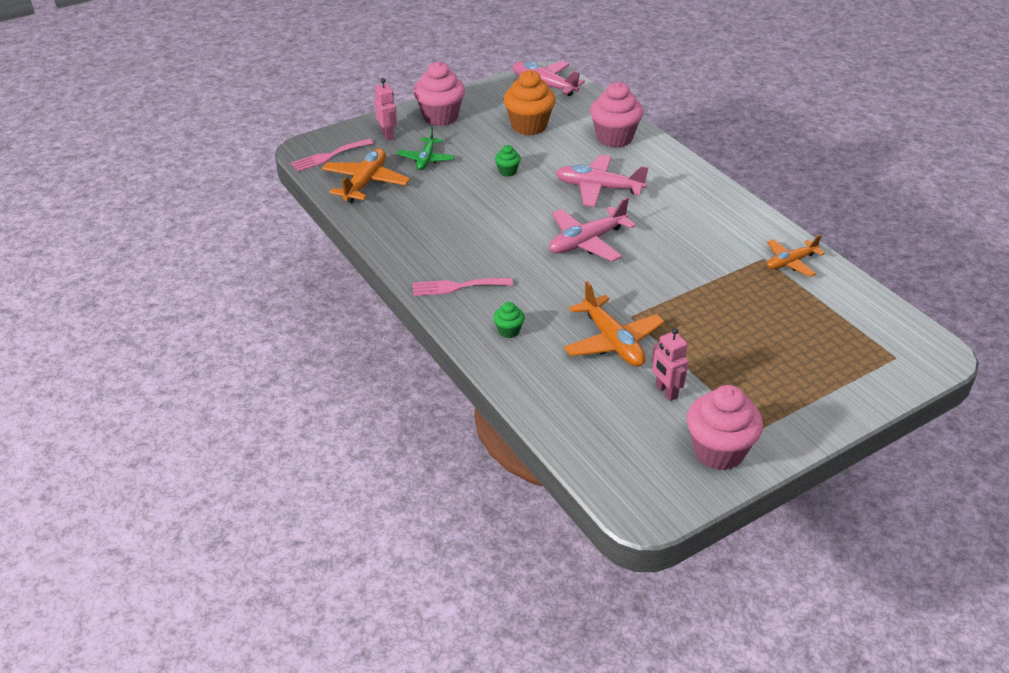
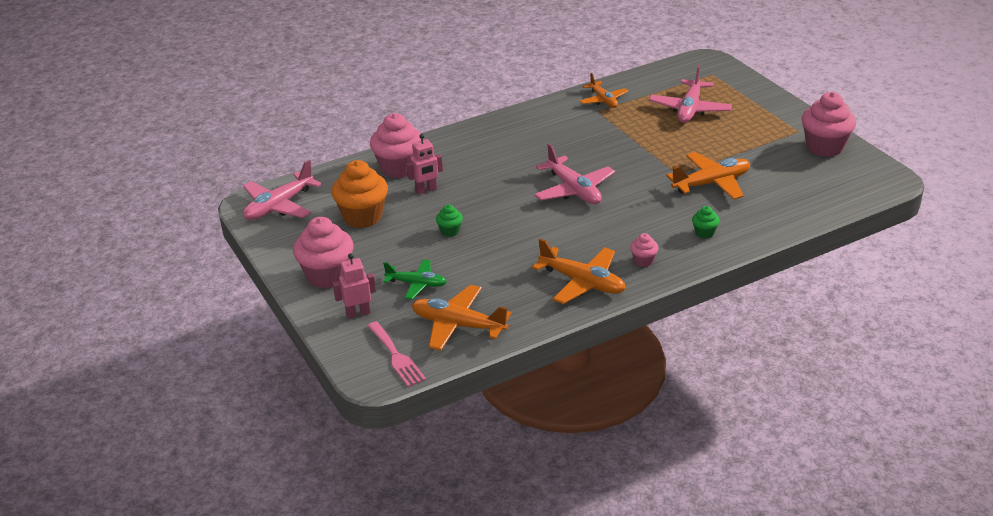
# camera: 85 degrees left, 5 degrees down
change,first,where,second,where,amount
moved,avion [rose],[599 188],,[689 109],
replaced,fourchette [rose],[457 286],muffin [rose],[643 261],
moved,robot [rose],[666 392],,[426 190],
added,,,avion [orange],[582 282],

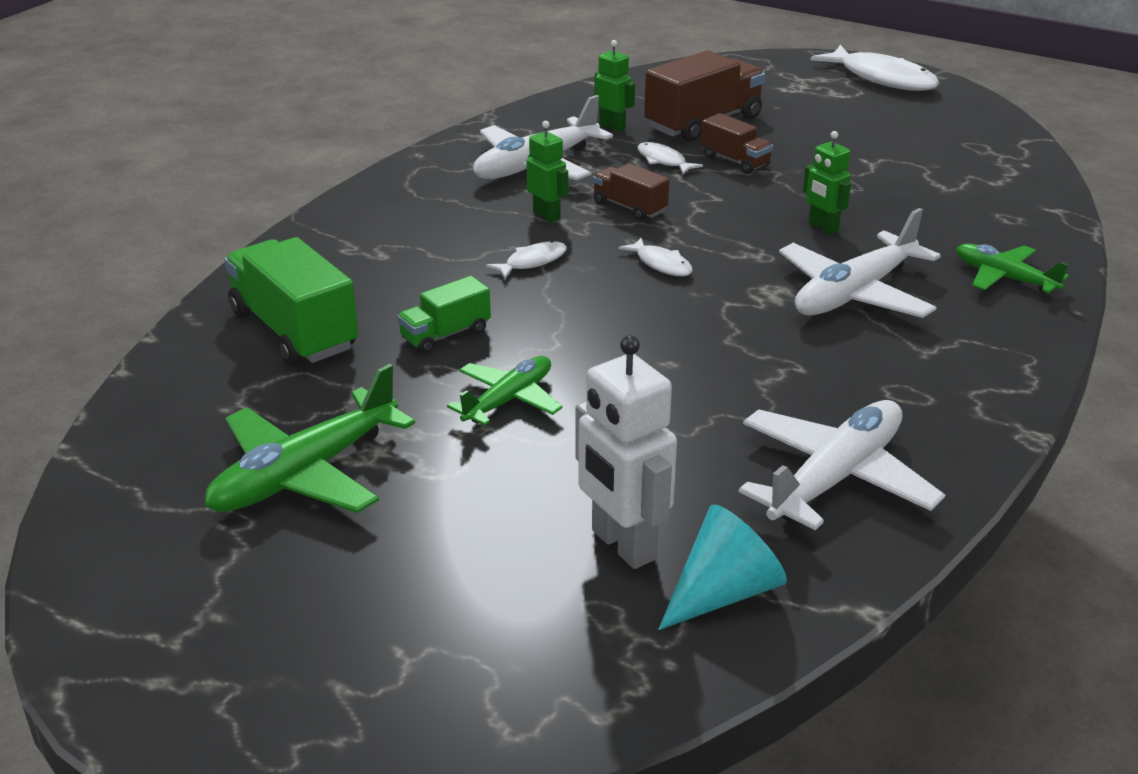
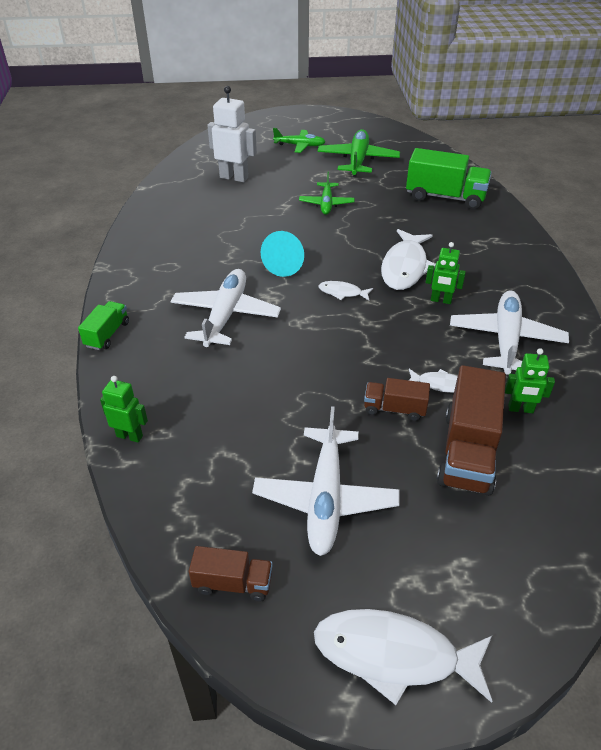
# camera: 145 degrees right, 10 degrees up
change,first,where,second,where,amount
moved,robot [vert],[823 227],,[130 436],
moved,camion [marron],[629 207],,[233 583],
resized,poisson [blanc],[532 262],,[405 267],x2.01
moved,avion [vert],[1004 278],,[300 146],
moved,camion [vert],[445 335],,[107 334],
moved,avion [blanc],[836 478],,[325 498],
moved,cône [turquoise],[723 592],,[286 264],

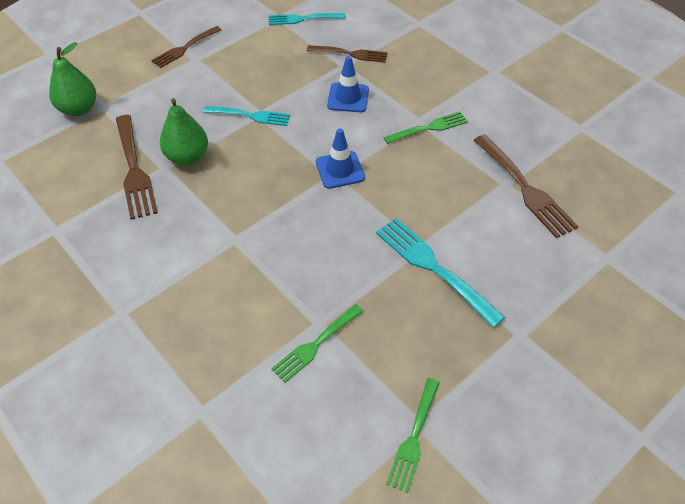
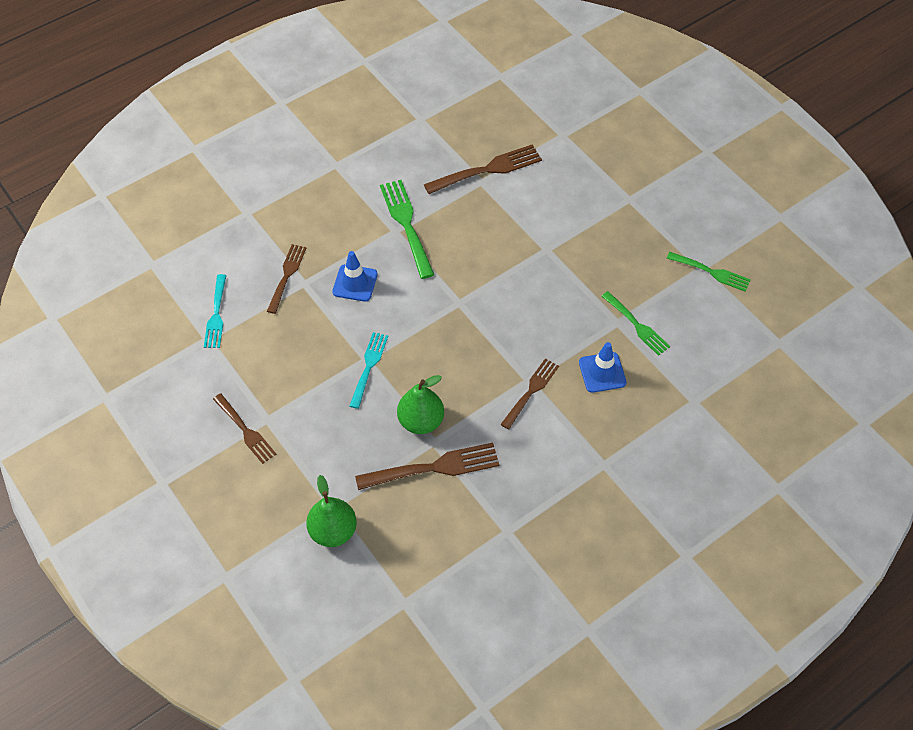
# camera: 85 degrees left, 5 degrees up
change,first,where,second,where,amount
resized,fourchette [vert],[429 128],,[406 224],x1.52
moved,cône de chantier [bleu],[340 170],,[602 372],
removed,fourchette [turquoise],[433 267],,,
added,,,fourchette [marron],[531 391],

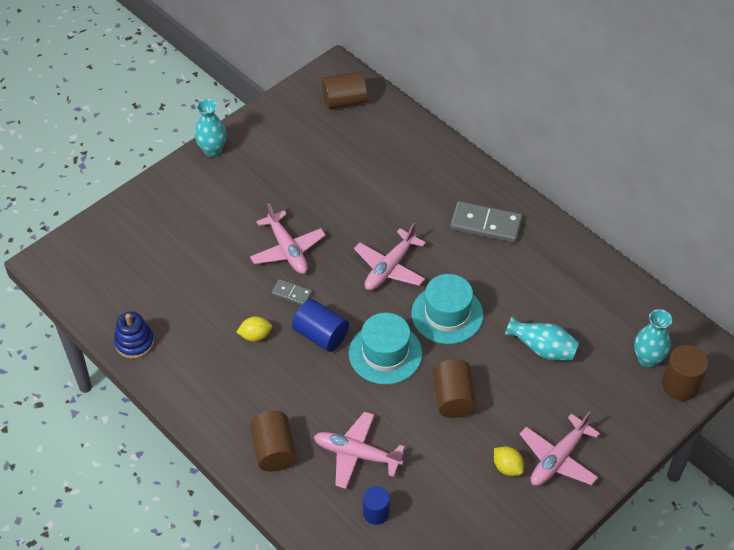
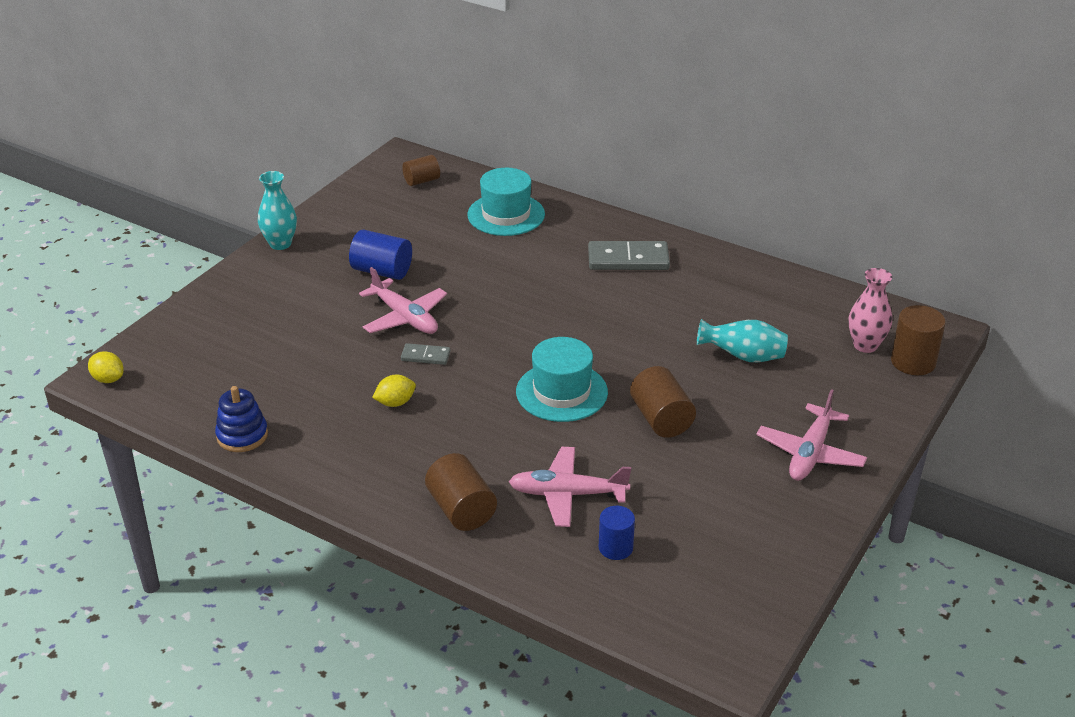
# camera: 15 degrees left, 15 degrees down
change,first,where,second,where,amount
resized,cylindre [marron],[344 101],,[422 181],x0.67
removed,avion [rose],[389 268],,,
moved,chapeau [turquoise],[447 314],,[506 215],
moved,cylindre [bleu],[321 335],,[382 271],
recoloured,vase [turquoise],[647 359],vase [rose],[865 345],
moved,citron [jaune],[507 467],,[108 379],

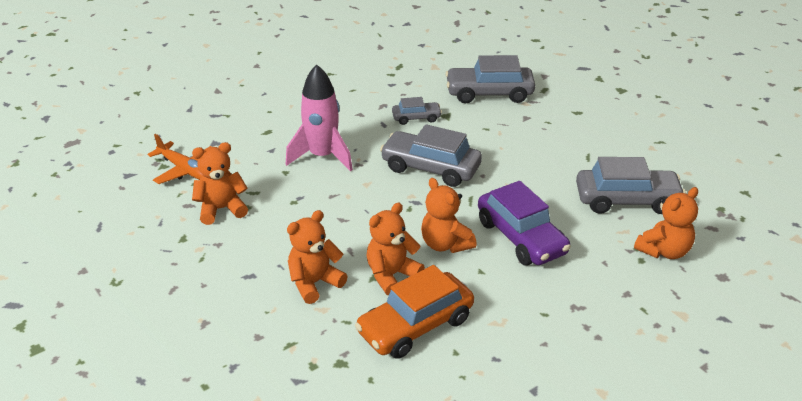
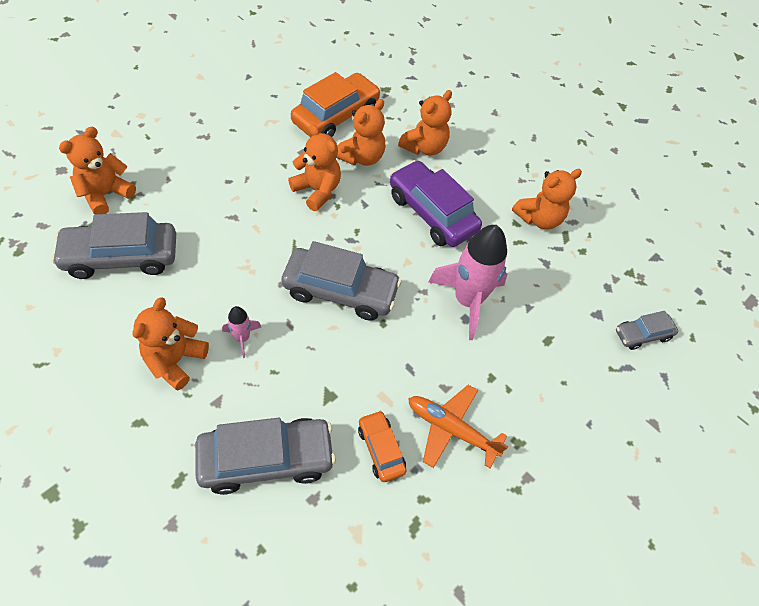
# camera: 165 degrees right, 20 degrees up
change,first,where,second,where,amount
moved,voiture [gris],[416 118],,[642 334],
moved,avion [orange],[185 170],,[451 429],
moved,voiture [violet],[521 237],,[432 213],
added,,,ours en peluche [orange],[175 360],
added,,,fusée [rose],[242 338],
added,,,voiture [orange],[381 449],

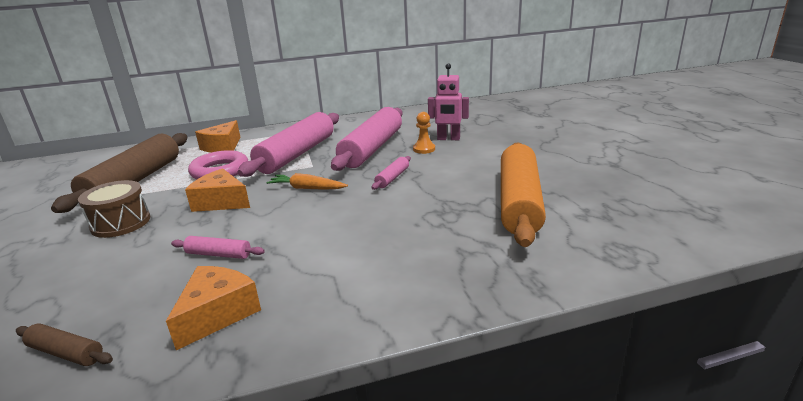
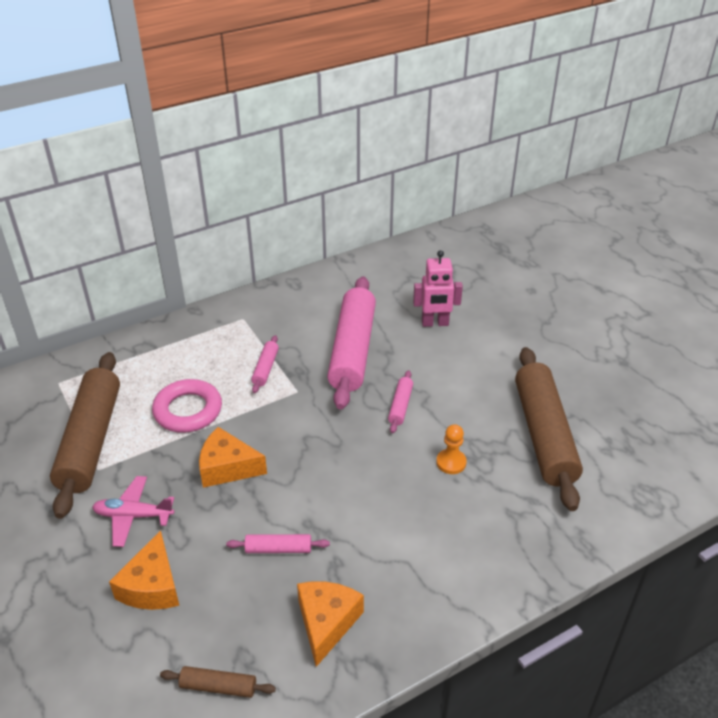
# camera: 15 degrees left, 15 degrees up
change,first,where,second,where,amount
resized,rouleau à pâtisserie [rose],[297 154],,[265 368],x0.42
moved,pion [orange],[424 149],,[451 462],
moved,fromage [orange],[223 147],,[152 586],
recoloured,rouleau à pâtisserie [orange],[519 202],rouleau à pâtisserie [marron],[544 434],
removed,carotte [orange],[307 188],,,
replaced,tambour [marron],[121 223],avion [rose],[133 516],

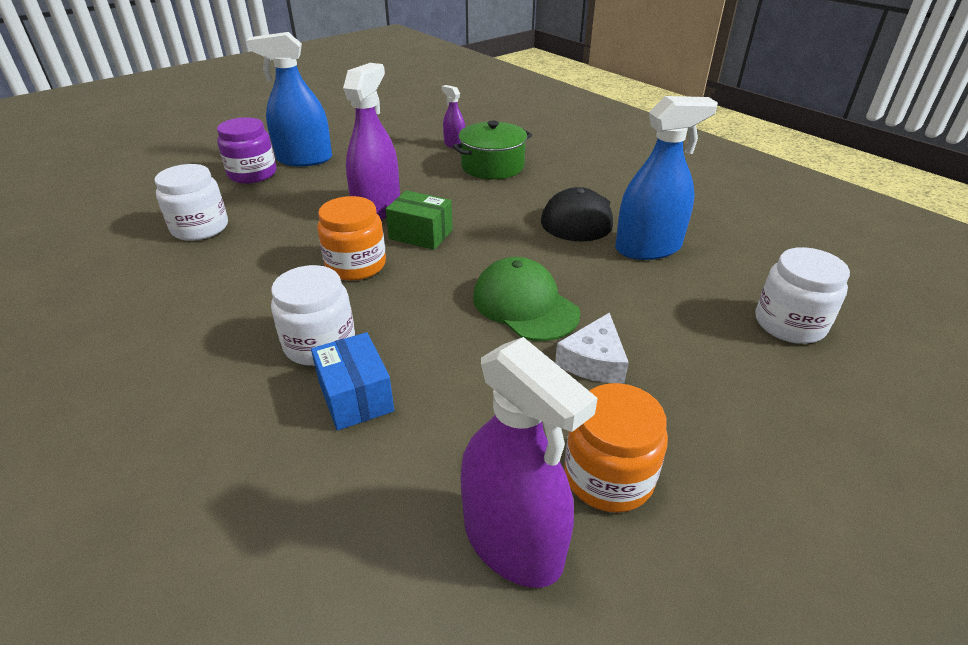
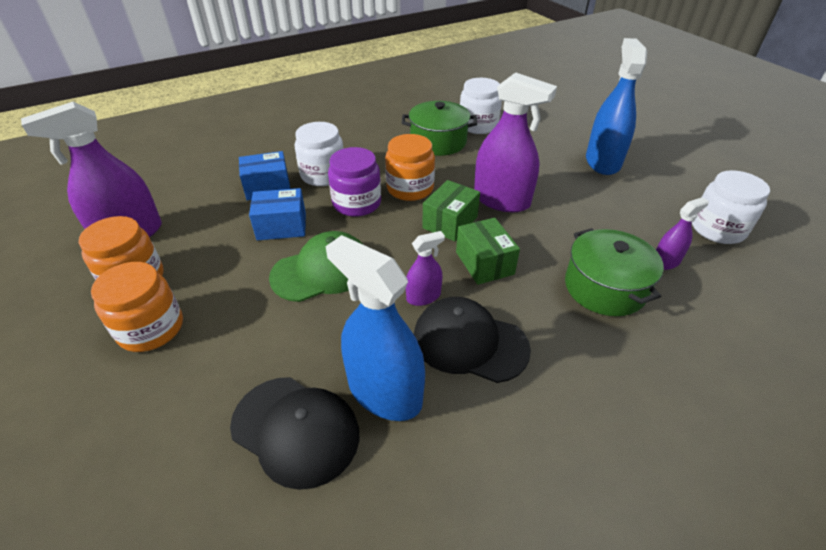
# camera: 100 degrees right, 5 degrees up
change,first,where,second,where,amount
turned,vaporisateur [bleu],[648 248],,[384 392],135 degrees clockwise
moved,bocal [violet],[252 174],,[357 203],
moved,bocal [blanc],[789 324],,[717 229],
removed,fromage [blanc],[594 361],,,
added,,,marmite [vert],[438 142],
added,,,boîte [bleu],[281 226],
added,,,boîte [vert],[484 263],
added,,,vaporisateur [violet],[423 297],
added,,,bocal [orange],[151 328],
added,,,casquette [noir],[295 430],

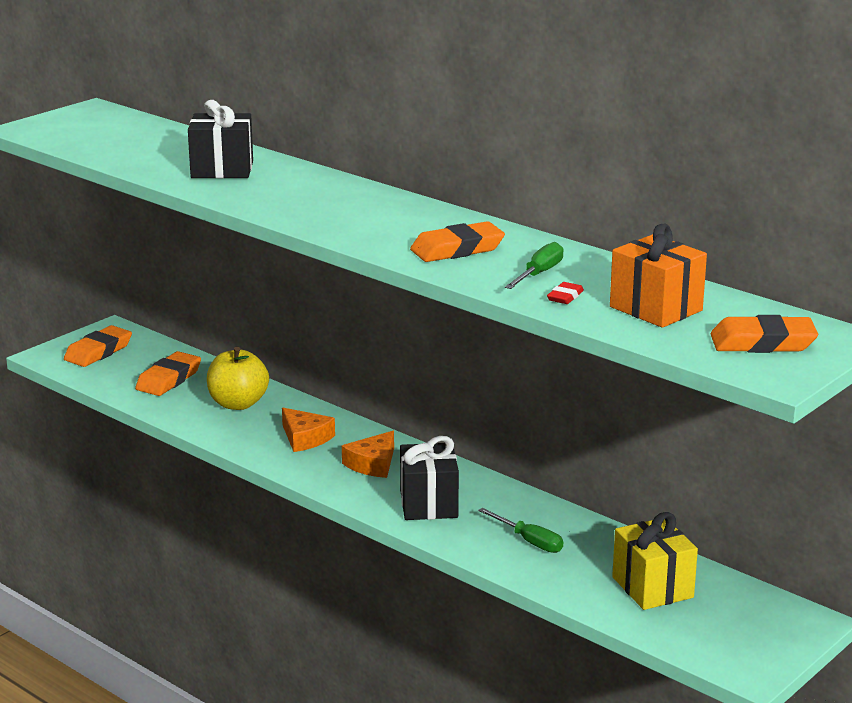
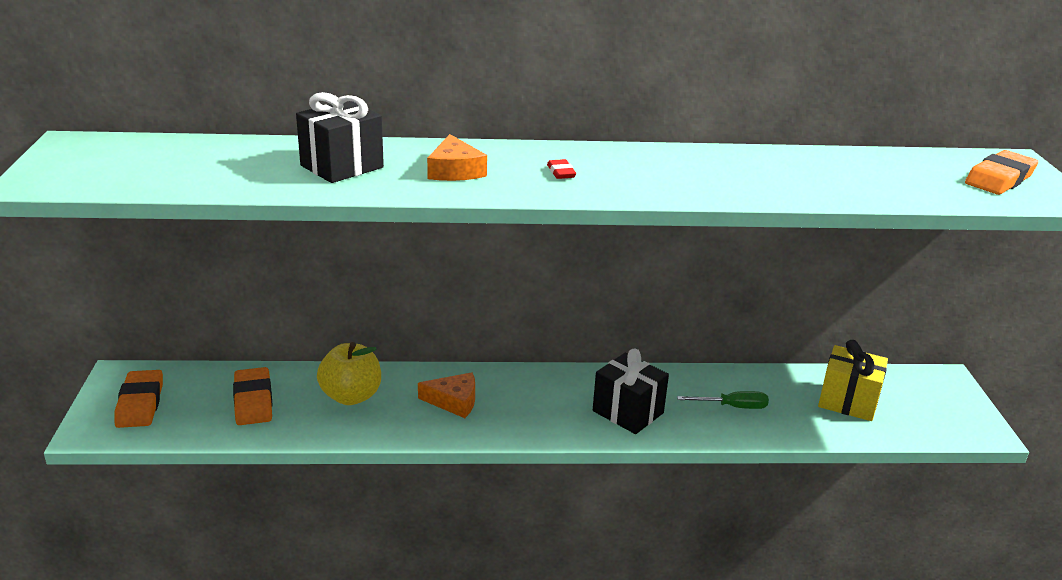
# camera: 45 degrees left, 5 degrees up
change,first,where,second,where,amount
removed,gomme [orange],[457 249],,,
removed,cadeau [orange],[656 309],,,
removed,tournevis [vert],[539 274],,,
moved,gomme [rouge],[565 297],,[561 172],
moved,fromage [orange],[372 464],,[454 170],

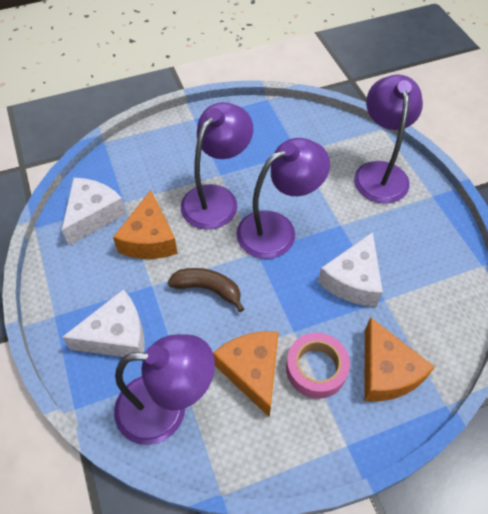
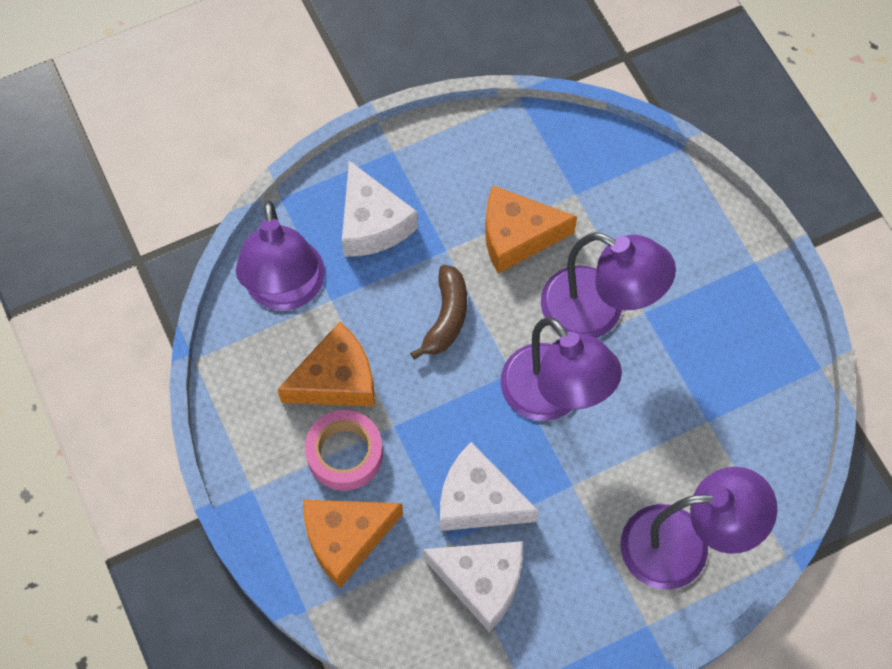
# camera: 85 degrees right, 10 degrees up
change,first,where,second,where,amount
moved,fromage [blanc],[93 215],,[482 582],

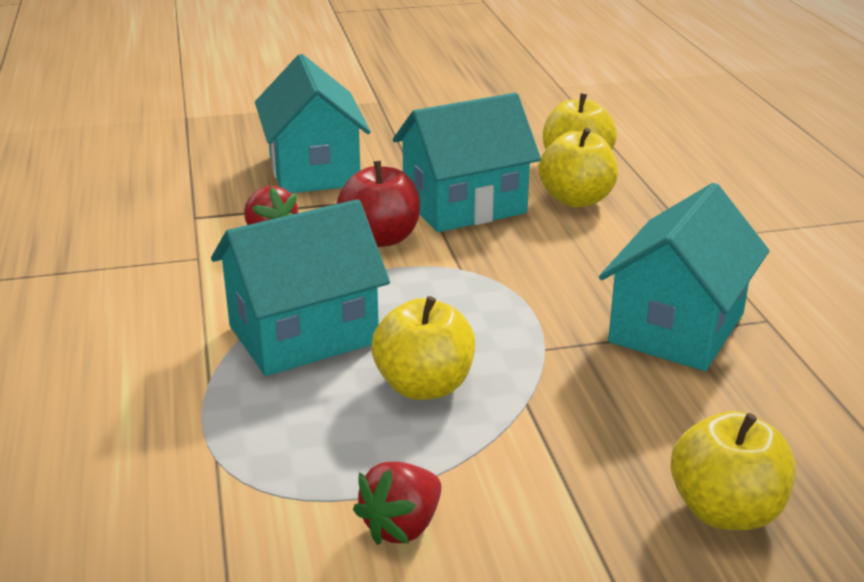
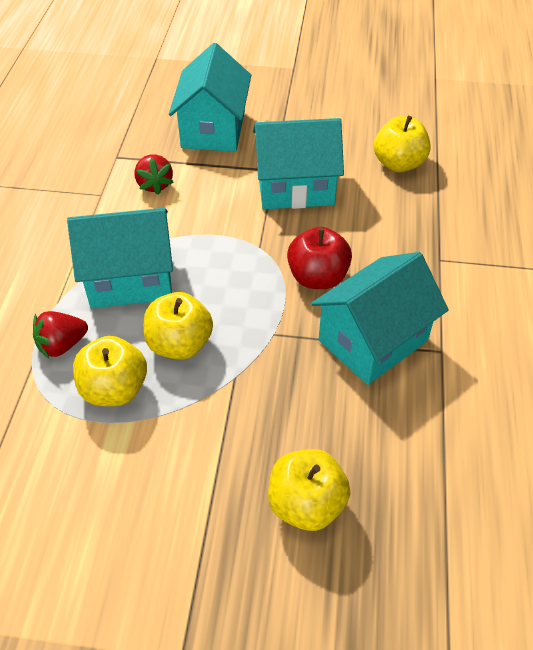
# camera: 20 degrees right, 20 degrees up
change,first,where,second,where,amount
moved,pomme [jaune],[576 199],,[114 389],
moved,pomme [rouge],[380 238],,[317 278],
moved,fraise [rouge],[402 527],,[62 345],

